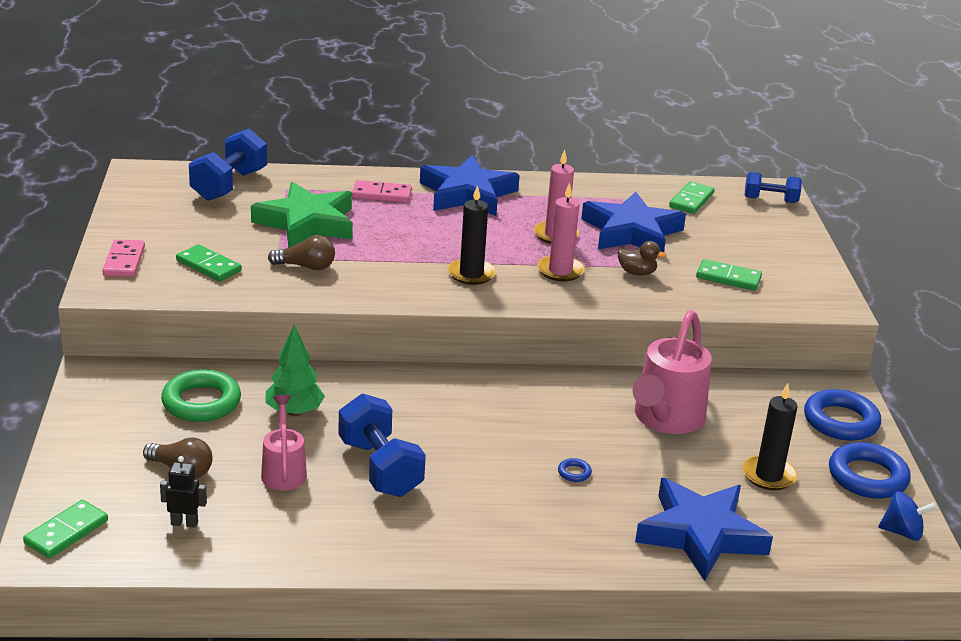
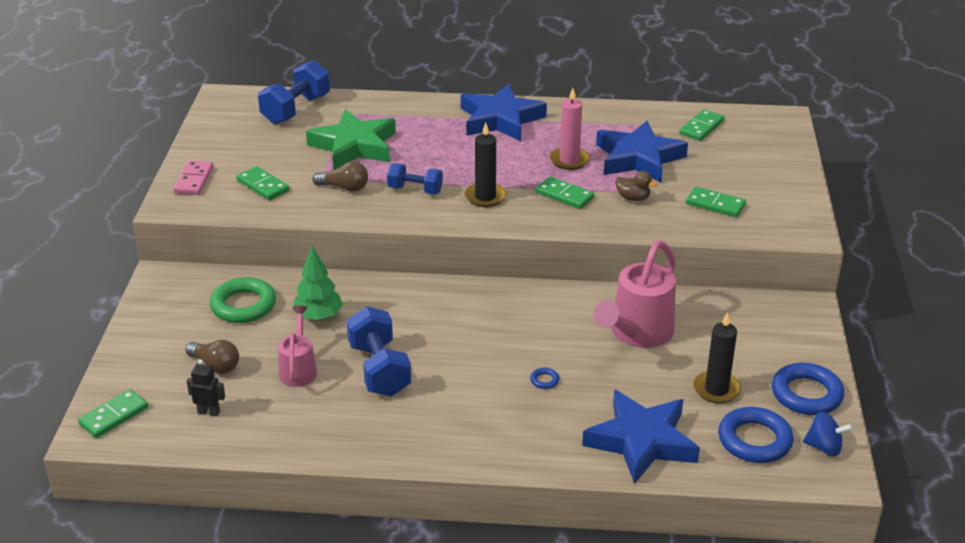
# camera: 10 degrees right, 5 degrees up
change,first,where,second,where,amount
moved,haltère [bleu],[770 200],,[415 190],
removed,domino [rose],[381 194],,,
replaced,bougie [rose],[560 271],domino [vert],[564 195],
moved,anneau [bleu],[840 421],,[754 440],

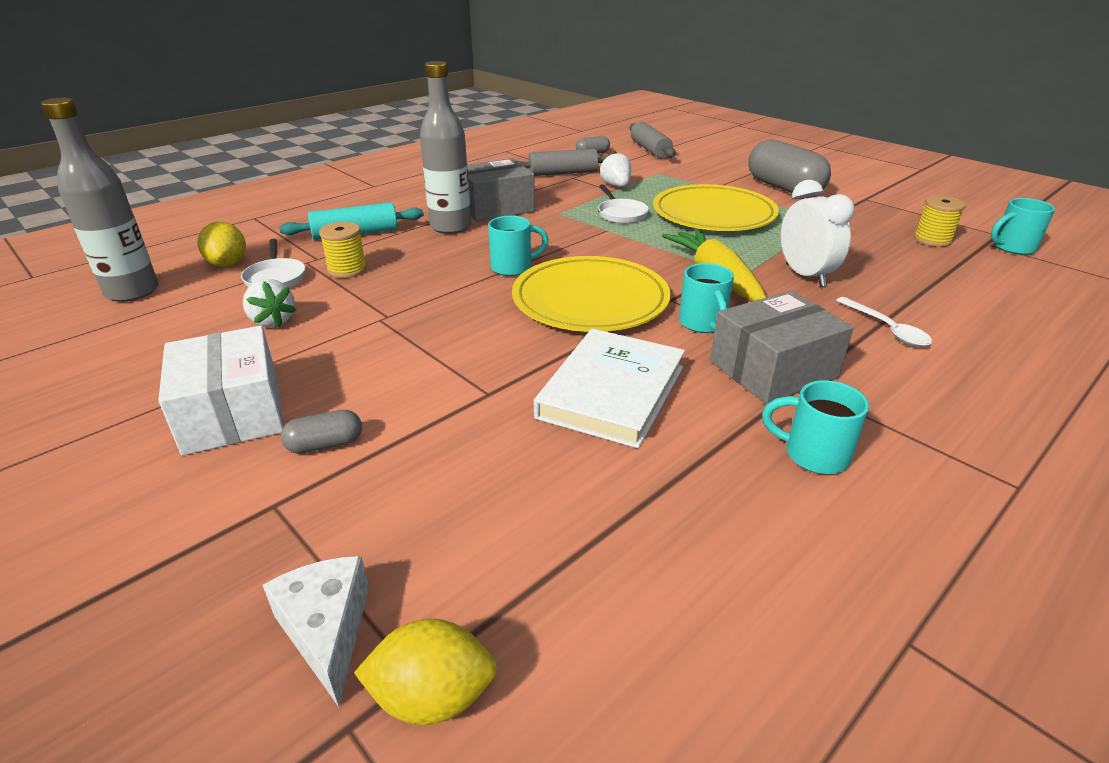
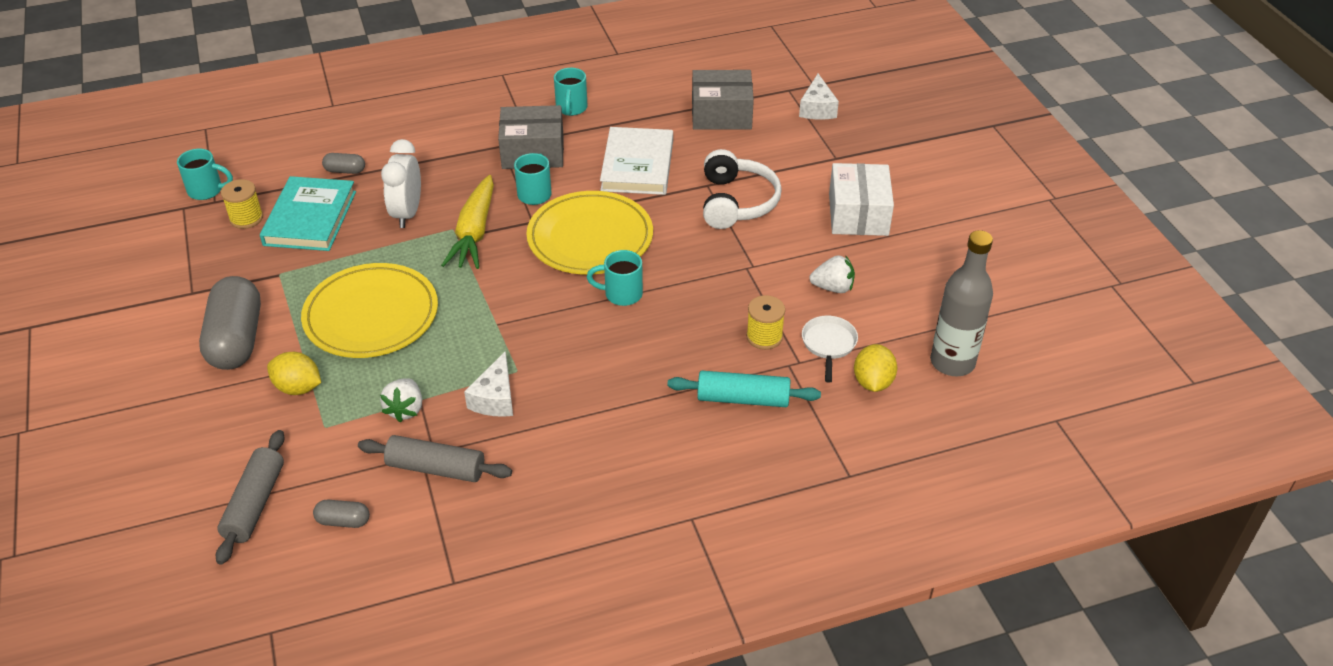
# camera: 155 degrees left, 10 degrees up
change,first,where,second,where,amount
removed,bouteille [gris],[450 227],,,
moved,boîte [gris],[496 207],,[721 114],
removed,poêle [blanc],[621 214],,,
turned,fraise [blanc],[272 321],,[833 288],105 degrees clockwise
removed,cuillère [blanc],[886 329],,,
turned,livre [blanc],[612 392],,[637 165],45 degrees counterclockwise
turned,tasse [turquoise],[813 455],,[571 108],45 degrees clockwise
moved,gélule [gris],[325 444],,[345 171],
moved,citron [jaune],[432 697],,[298 388],
added,,,casque audio [blanc],[736 202],
added,,,livre [turquoise],[310 218],
added,,,fromage [blanc],[495 398],

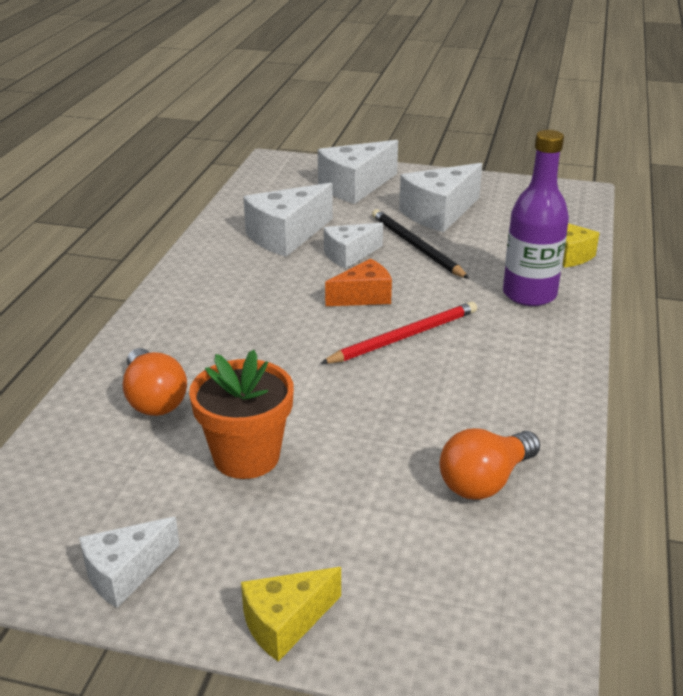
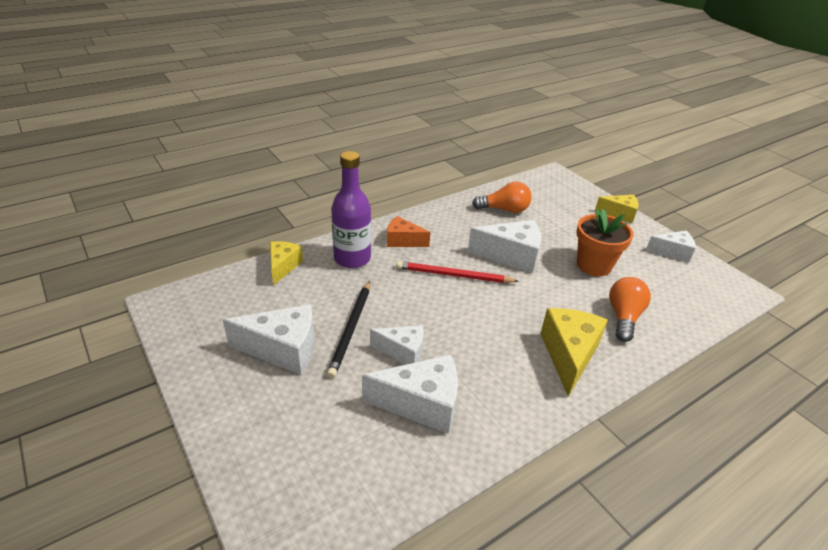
# camera: 140 degrees left, 5 degrees up
change,first,where,second,where,amount
moved,fromage [blanc],[355 187],,[511 256],
moved,fromage [orange],[364 297],,[403 241],
added,,,fromage [jaune],[569 355],

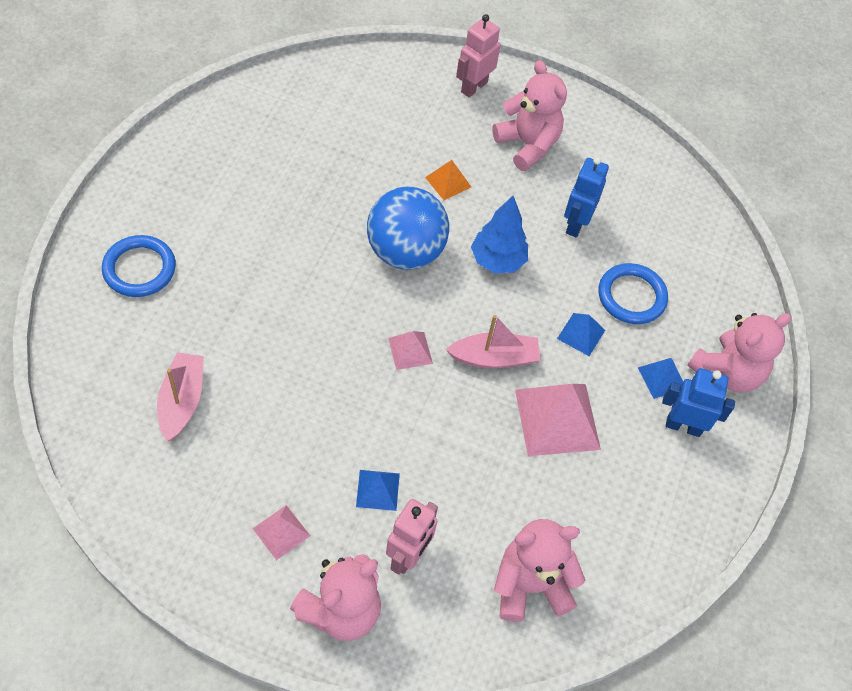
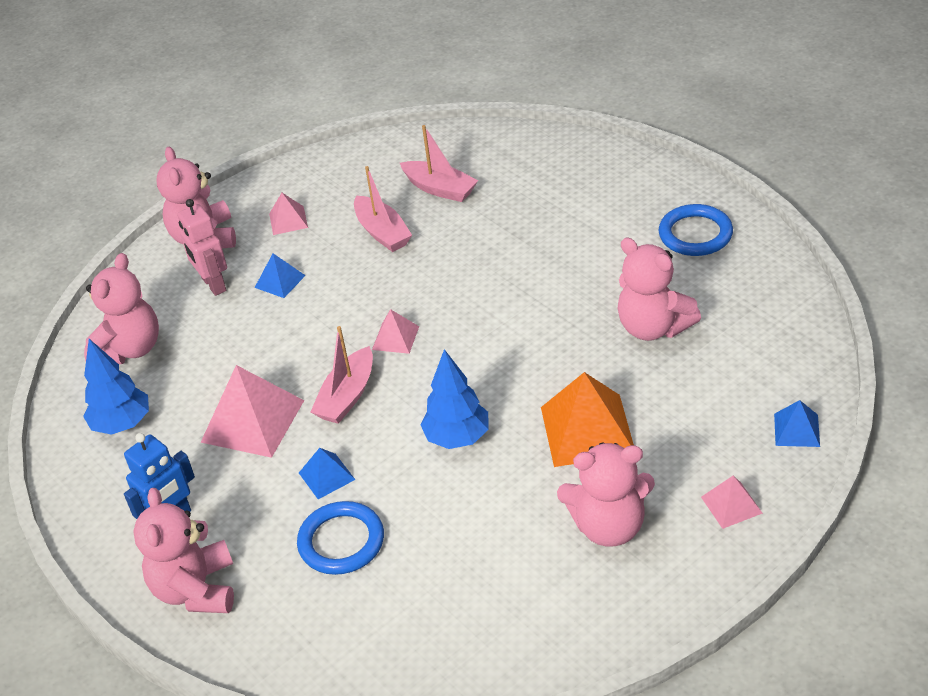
# camera: 130 degrees right, 15 degrees down
change,first,where,second,where,amount
replaced,robot [rose],[474 87],pyramide [rose],[731 505],
removed,robot [bleu],[575 224],,,
resized,pyramide [orange],[448 182],,[587 430],x1.93
removed,balle [bleu],[405 252],,,
moved,anneau [bleu],[139 269],,[695 234],
moved,pyramide [bleu],[662 378],,[797 430],
added,,,bateau [rose],[382 232],
added,,,ours en peluche [rose],[653 327],
added,,,arbre [bleu],[122 424],

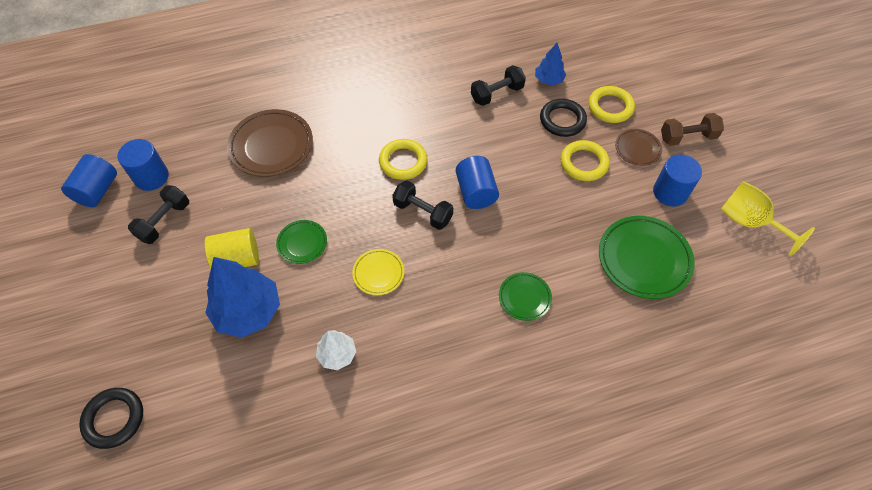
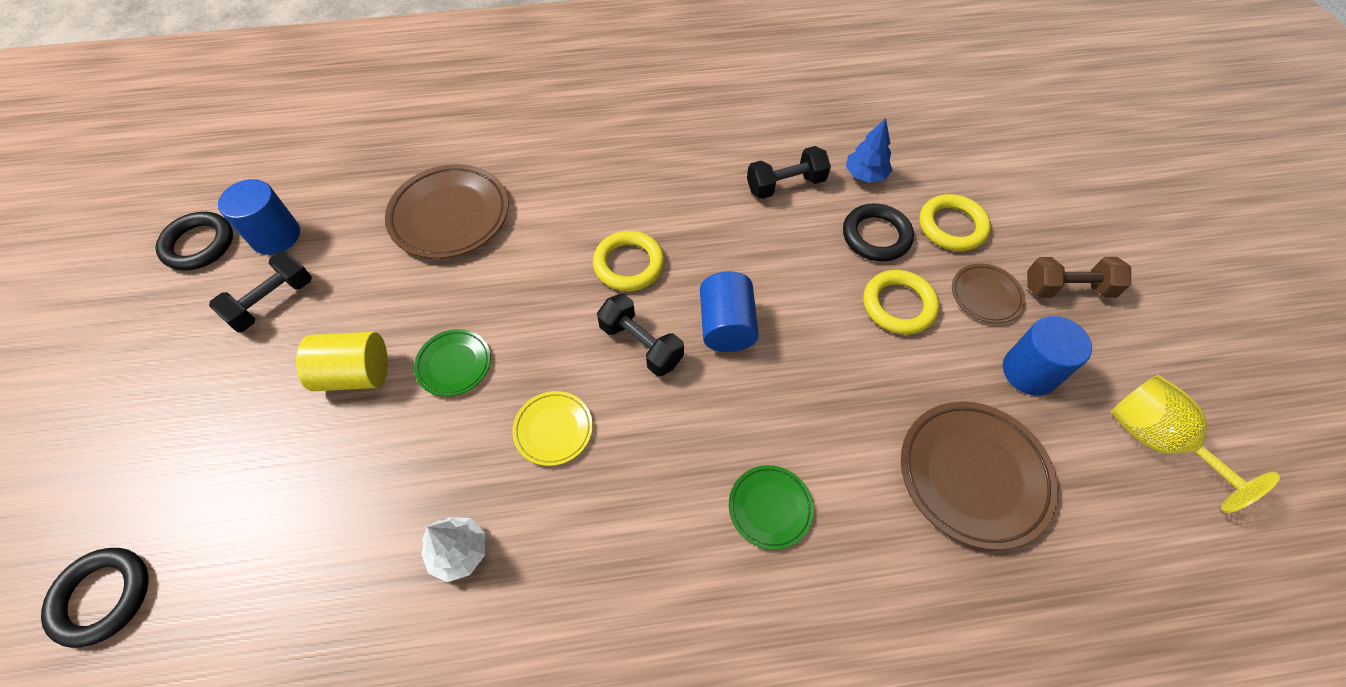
# camera: 10 degrees right, 0 degrees up
change,first,where,second,where,amount
replaced,cylindre [bleu],[97 190],anneau [noir],[199 244],
recoloured,assiette [vert],[644 259],assiette [marron],[973 475],
removed,arbre [bleu],[248 311],,,

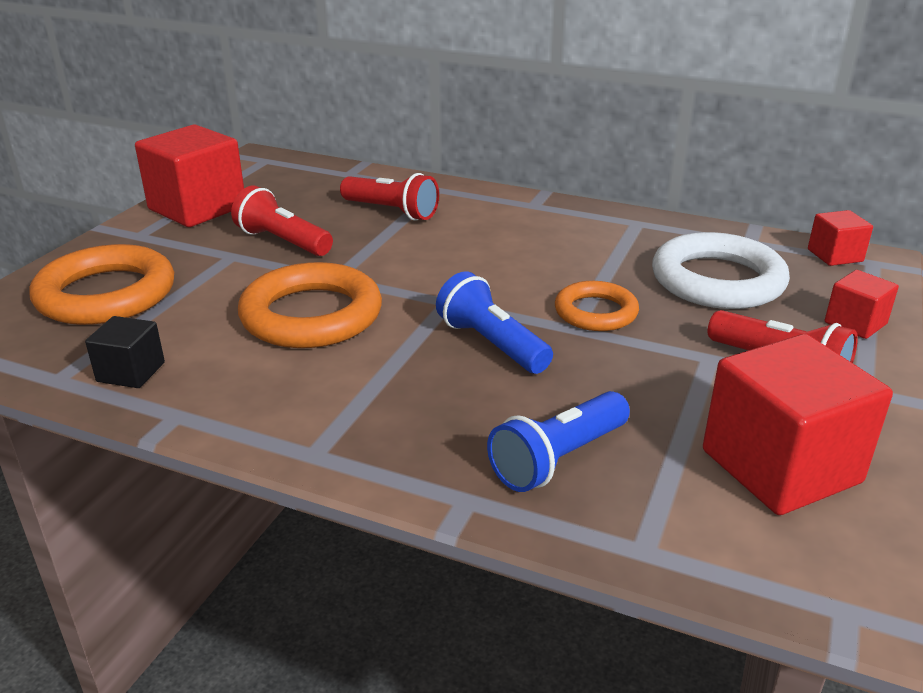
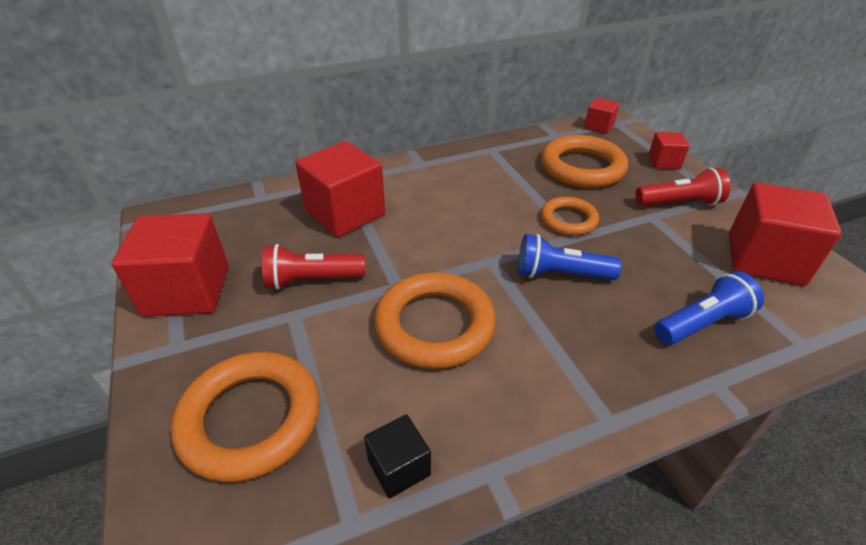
# camera: 45 degrees left, 10 degrees up
change,first,where,second,where,amount
replaced,lampe de poche [rouge],[391 211],cube [rouge],[345 213],
recoloured,anneau [blanc],[717 280],anneau [orange],[582 167],
turned,lampe de poche [bleu],[558 459],,[702 323],120 degrees counterclockwise

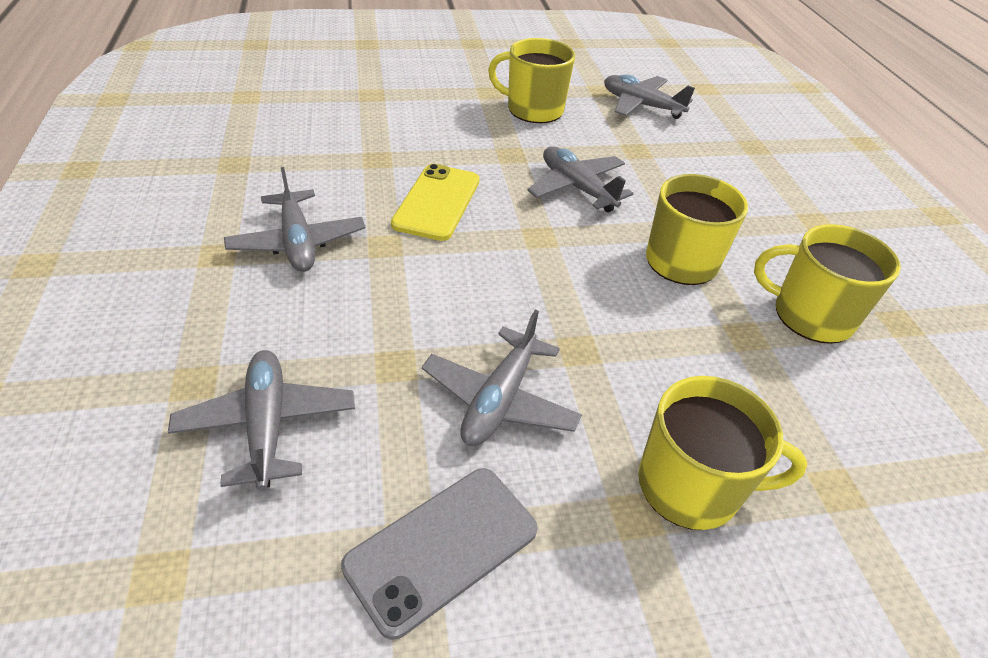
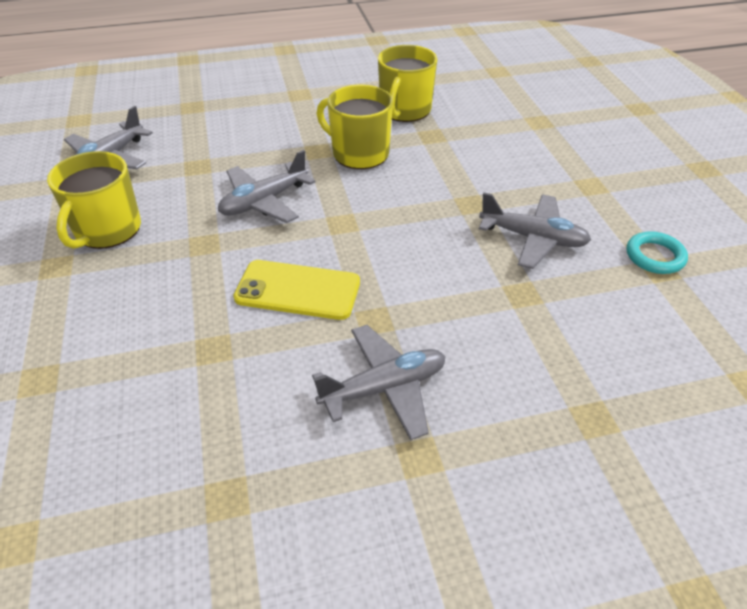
# camera: 90 degrees left, 0 degrees up
change,first,where,second,where,amount
removed,avion [gris],[267 425],,,
removed,tasse [jaune],[691 486],,,
replaced,téléphone [gris],[442 547],anneau [turquoise],[655 256],

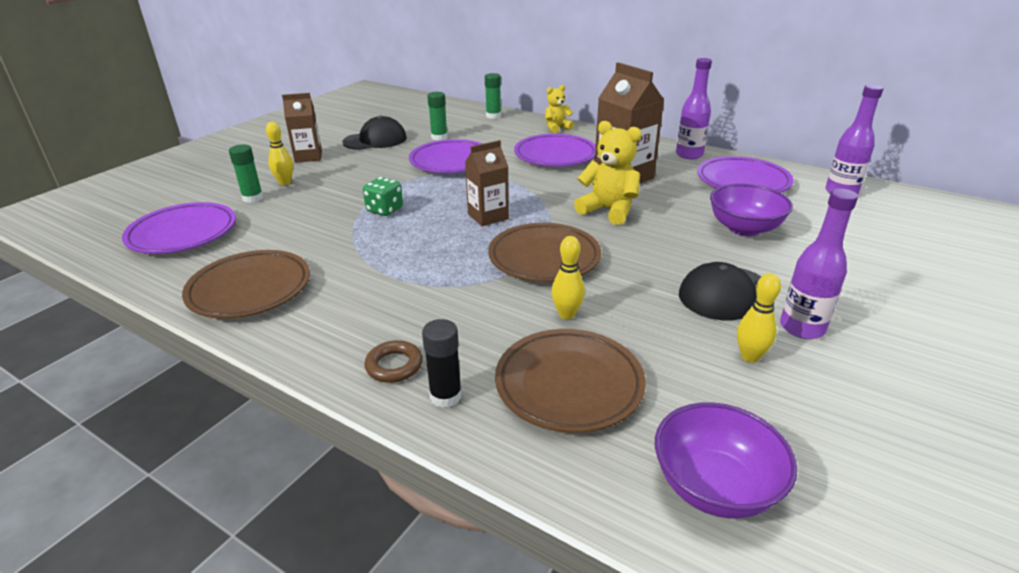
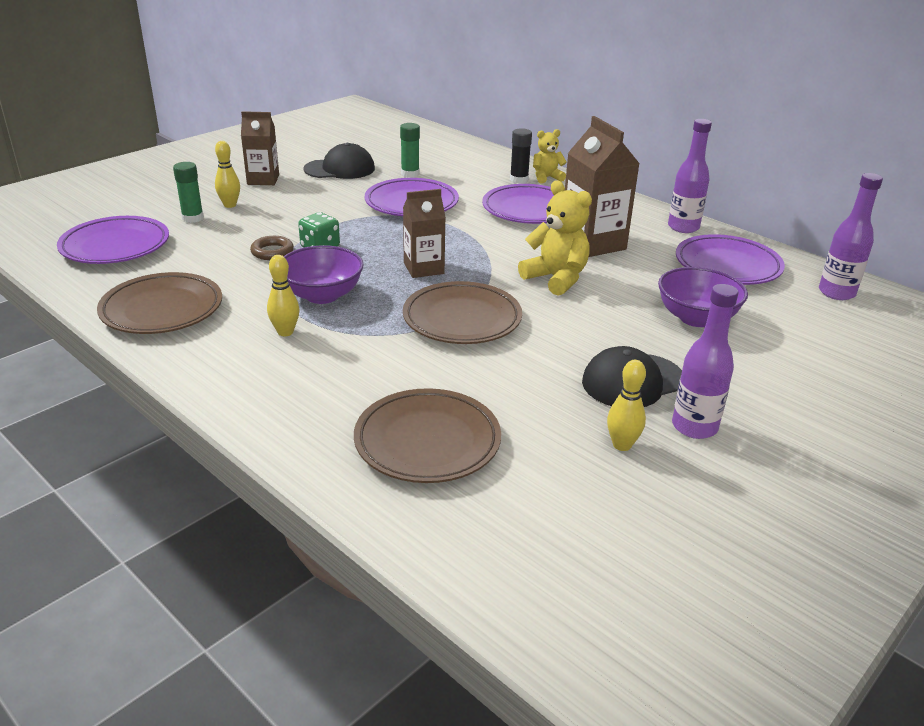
# camera: 10 degrees right, 0 degrees up
change,first,where,second,where,amount
removed,bâton de colle [vert],[493 116],,,
moved,quille [jaune],[567 314],,[285 332],
moved,bâton de colle [noir],[446 396],,[519 179],
moved,anneau [marron],[394 365],,[272 252],
moved,bol [violet],[714 487],,[322 295],

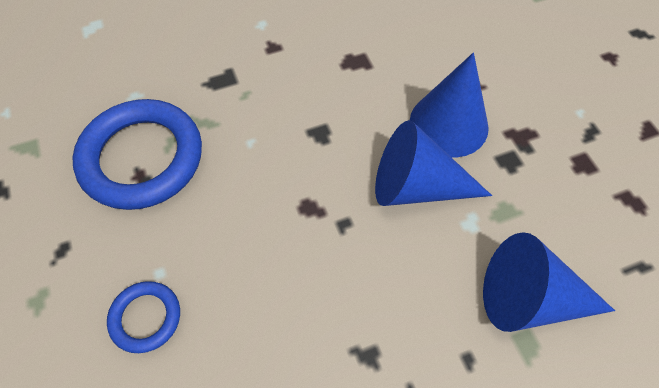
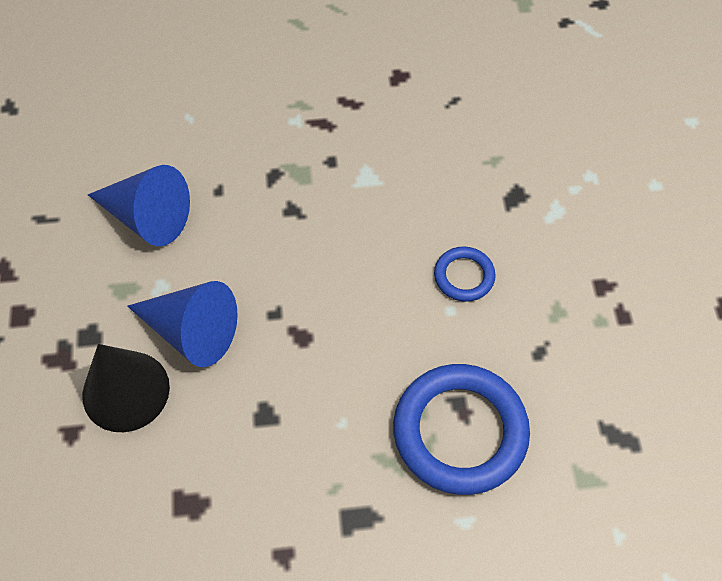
# camera: 165 degrees left, 0 degrees up
change,first,where,second,where,amount
recoloured,cône [bleu],[448 124],cône [noir],[126 391],

